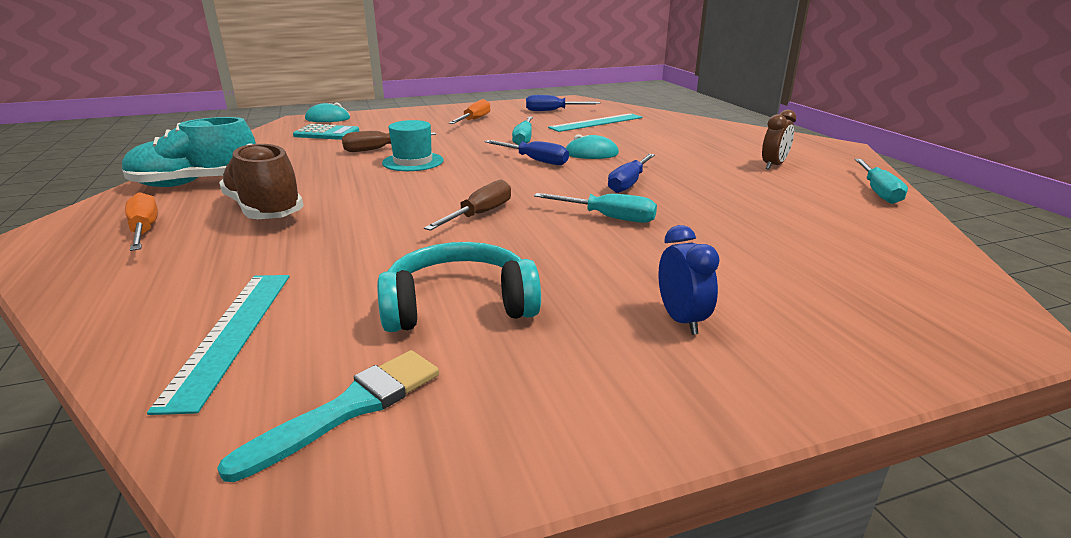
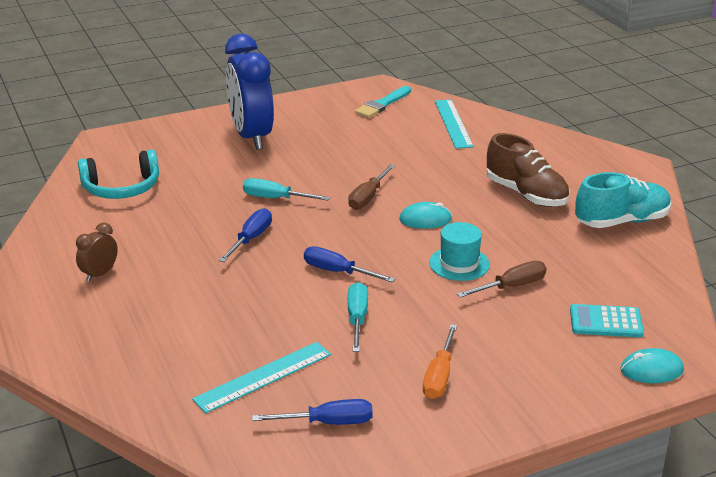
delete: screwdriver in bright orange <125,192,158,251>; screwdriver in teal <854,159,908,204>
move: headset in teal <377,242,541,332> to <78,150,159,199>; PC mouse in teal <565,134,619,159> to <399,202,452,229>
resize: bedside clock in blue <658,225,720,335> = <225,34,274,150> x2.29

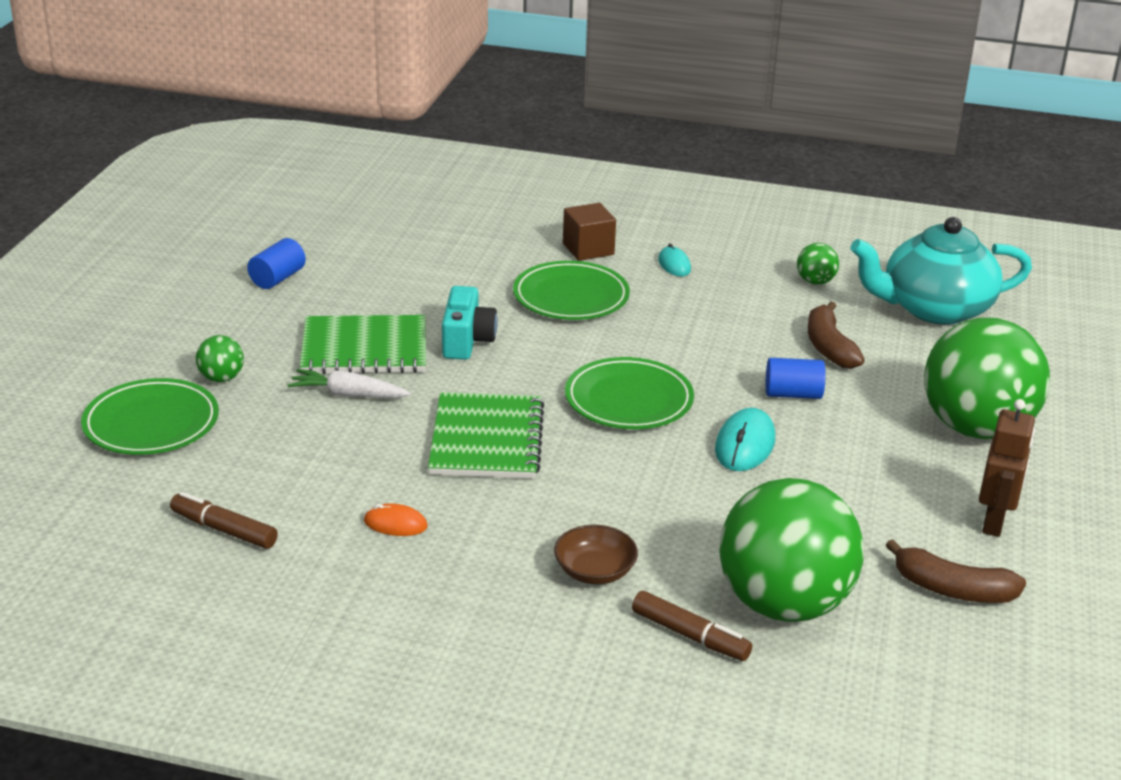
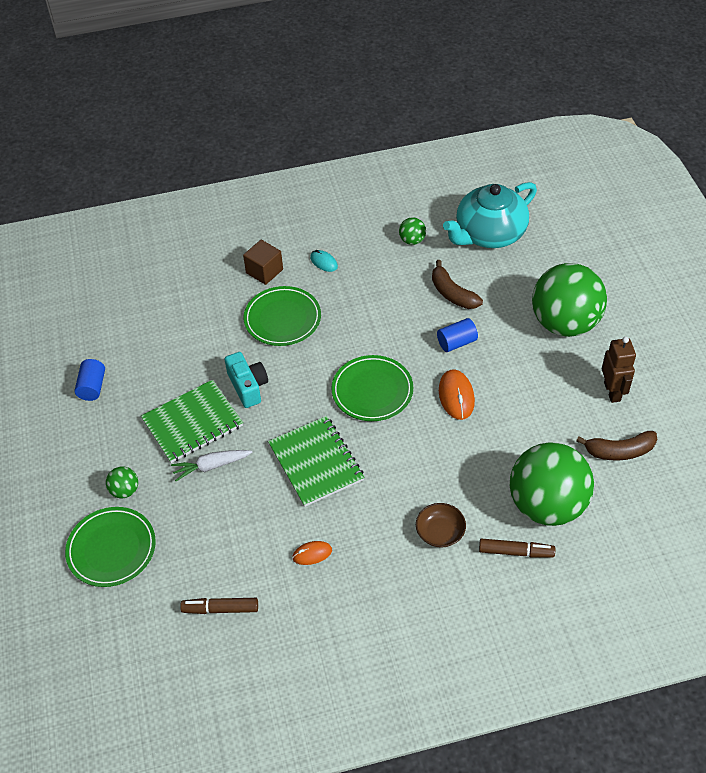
recolor: PC mouse in teal <715,408,775,471> to PC mouse in bright orange <439,369,475,420>

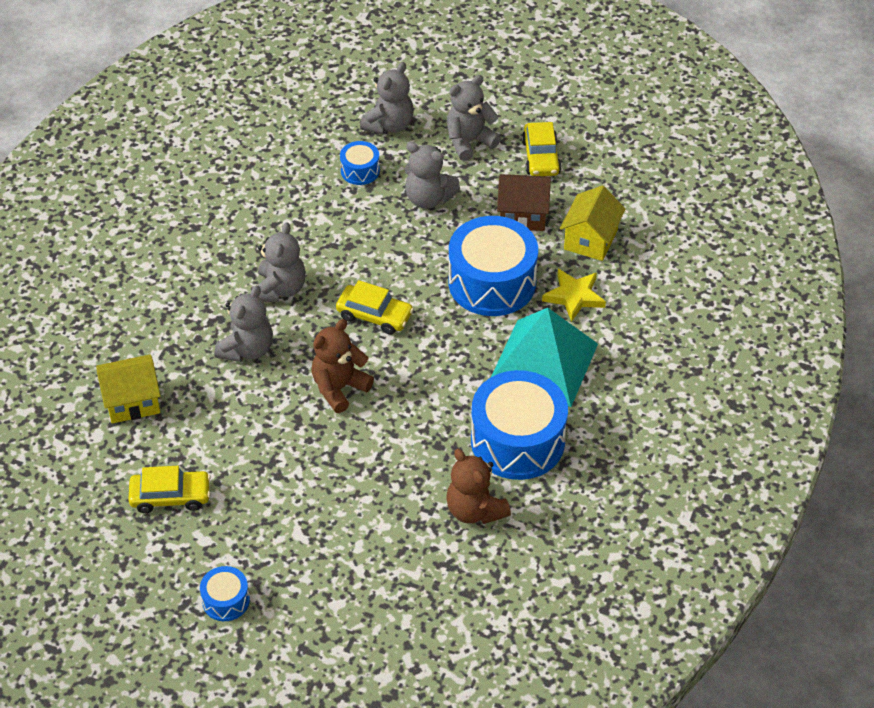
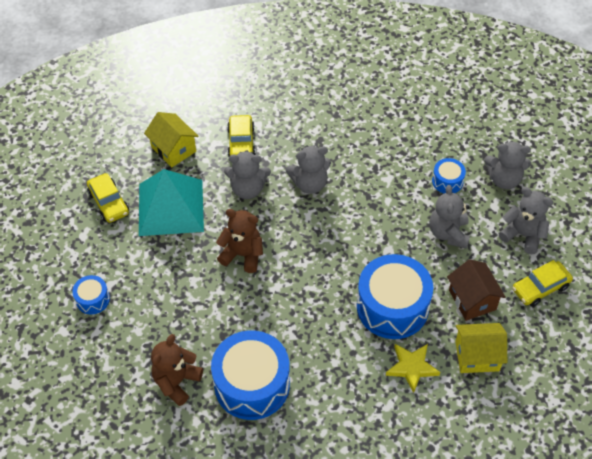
move: drum in blue <200,566,250,621> to <72,275,110,314>; car in yellow <336,280,414,335> to <227,115,255,157>; pyramid in teal <491,308,598,407> to <139,169,204,236>

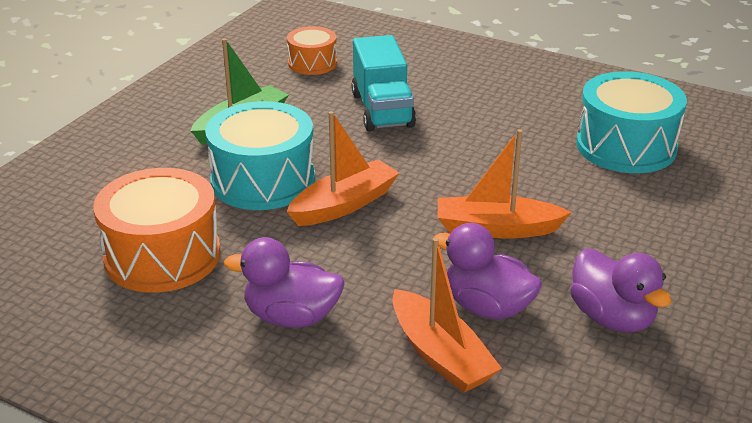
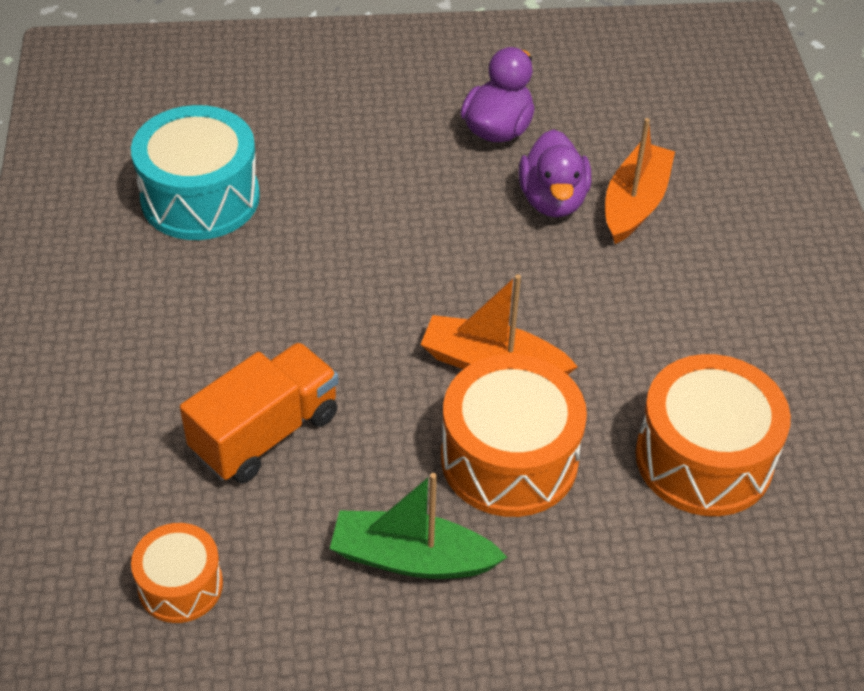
delete: toy duck in royal purple <224,237,344,328>; sailboat in bright orange <437,129,572,239>
recolor: drum in teal <205,101,315,210> to drum in bright orange <441,354,587,517>; truck in teal <351,35,416,132> to truck in bright orange <180,342,338,483>

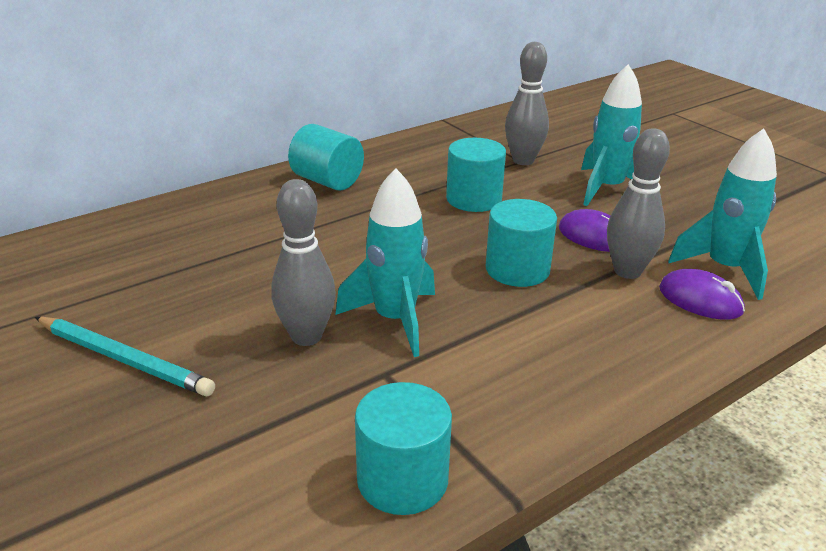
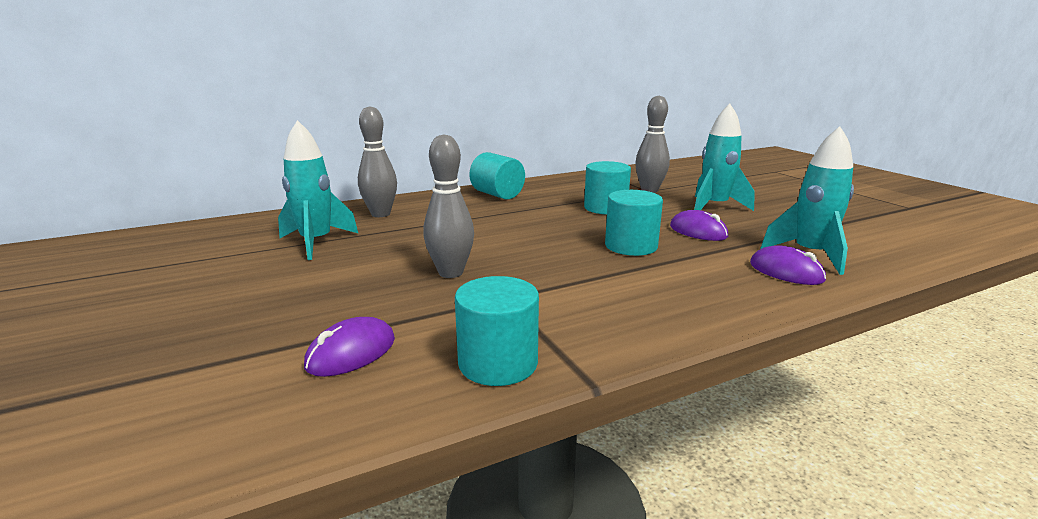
delete: lead pencil in teal <35,317,215,396>
insert: PC mouse in royal purple <304,317,395,377>
move: spaceship in teal <335,168,435,357> to <278,120,359,260>; tenpin in grey <607,129,670,279> to <358,106,397,217>

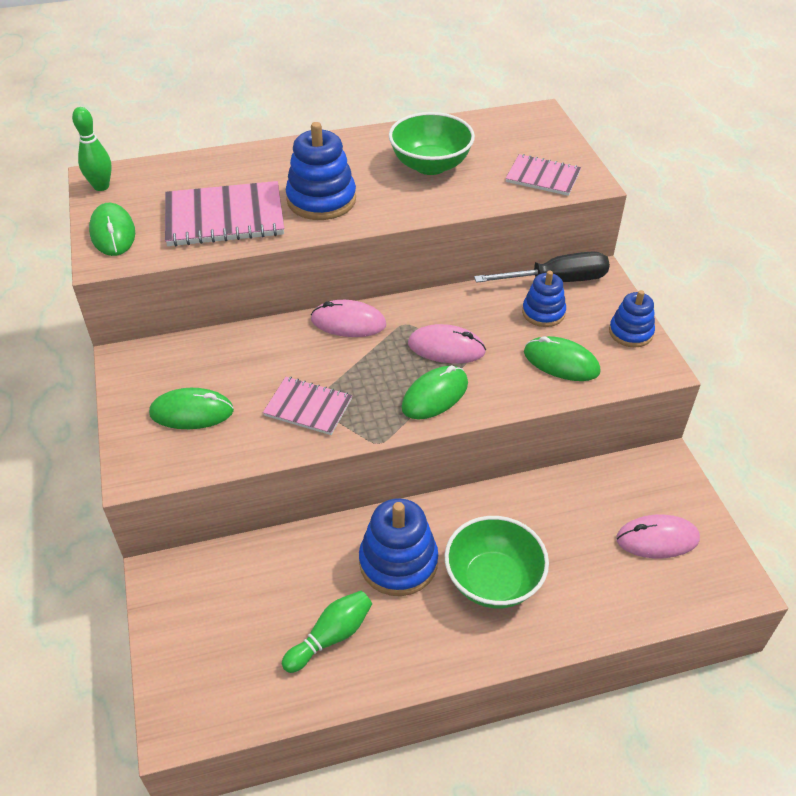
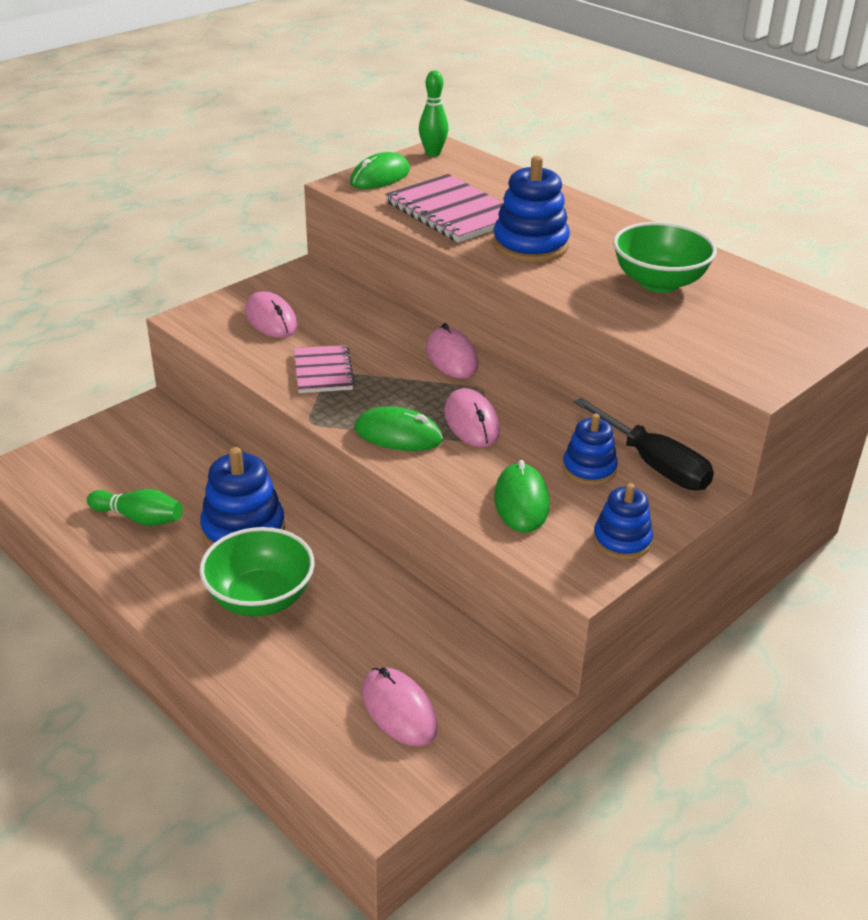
delete: notepad in rose-pink <506,154,581,196>
recolor: PC mouse in emerald <149,388,234,429> to PC mouse in rose-pink <245,291,298,338>

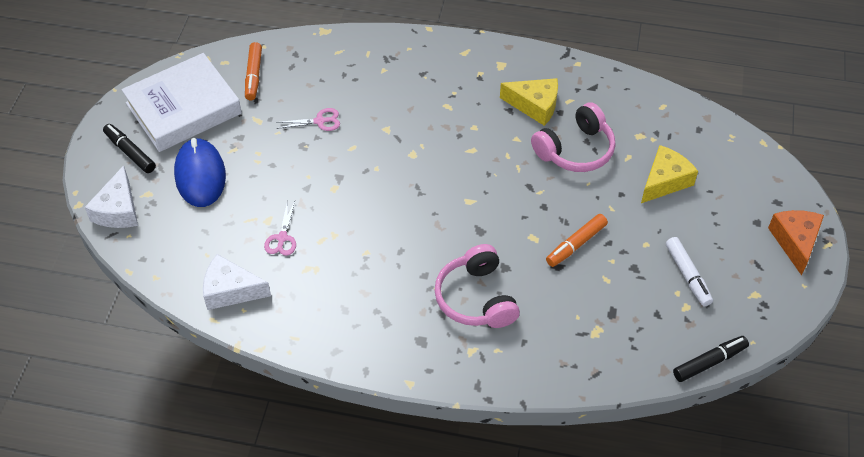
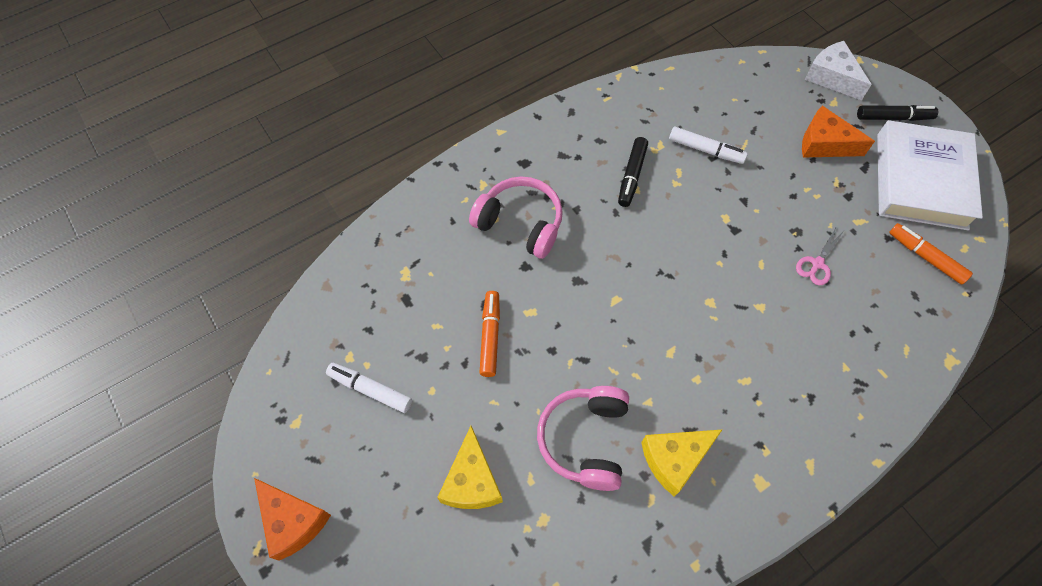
delete: cheese in snow-white <203,254,271,310>
move: marker pen in black <673,336,749,382> to <618,137,648,207>
replace: PC mouse in blue <174,138,226,207> to cheese in bright orange <802,105,875,158>; scissors in rose-pink <264,200,296,256> to marker pen in snow-white <669,127,748,164>

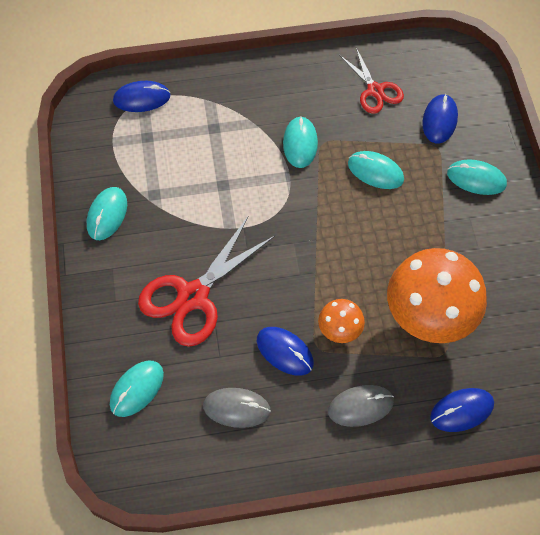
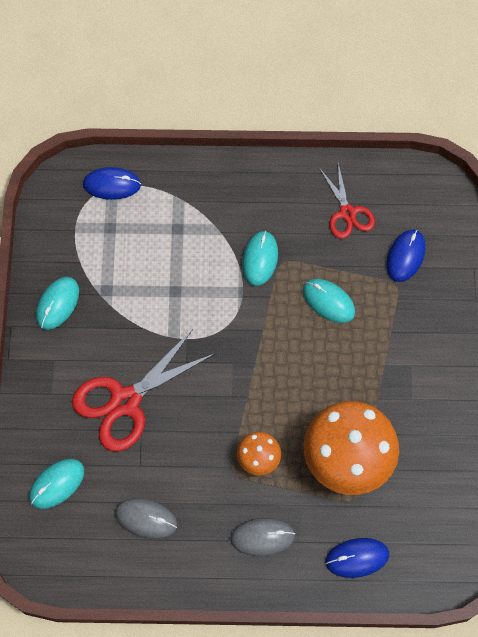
delete: PC mouse in blue <257,327,314,376>; PC mouse in teal <447,159,507,195>

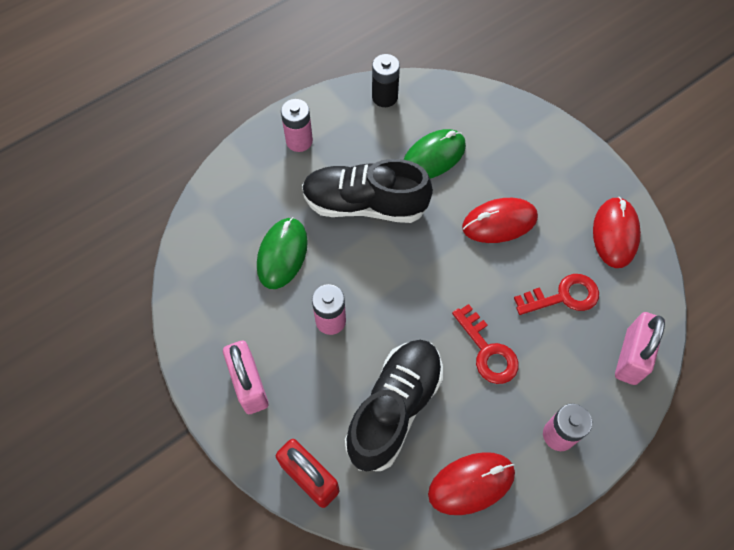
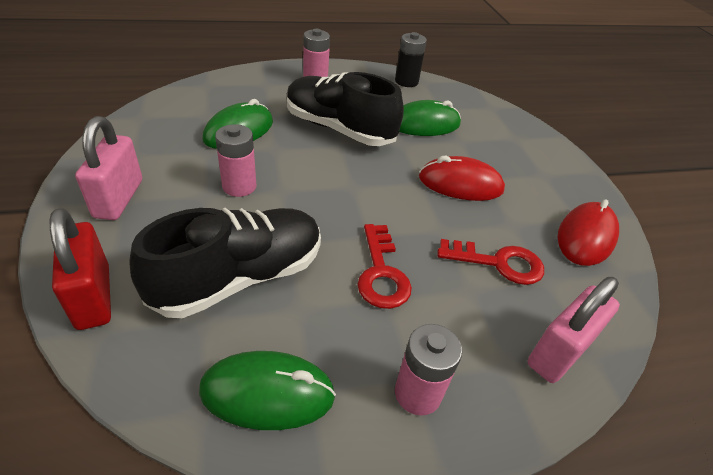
recolor: PC mouse in red <428,452,515,515> to PC mouse in emerald <199,351,336,430>

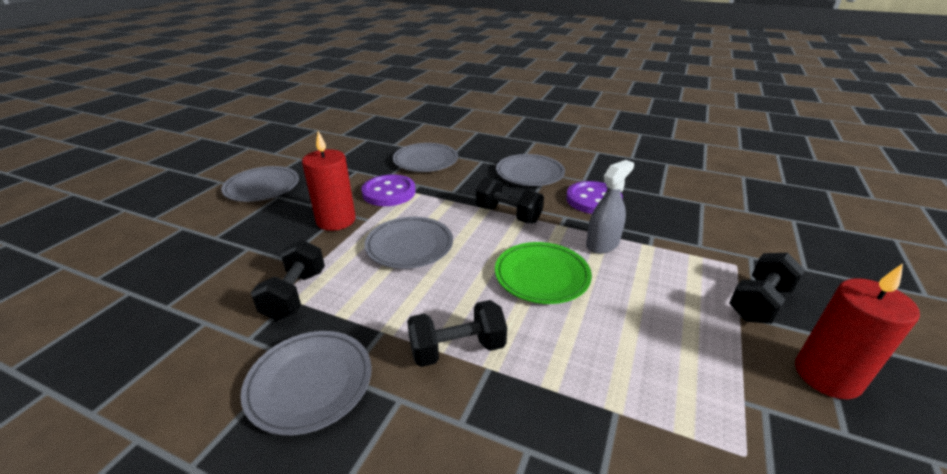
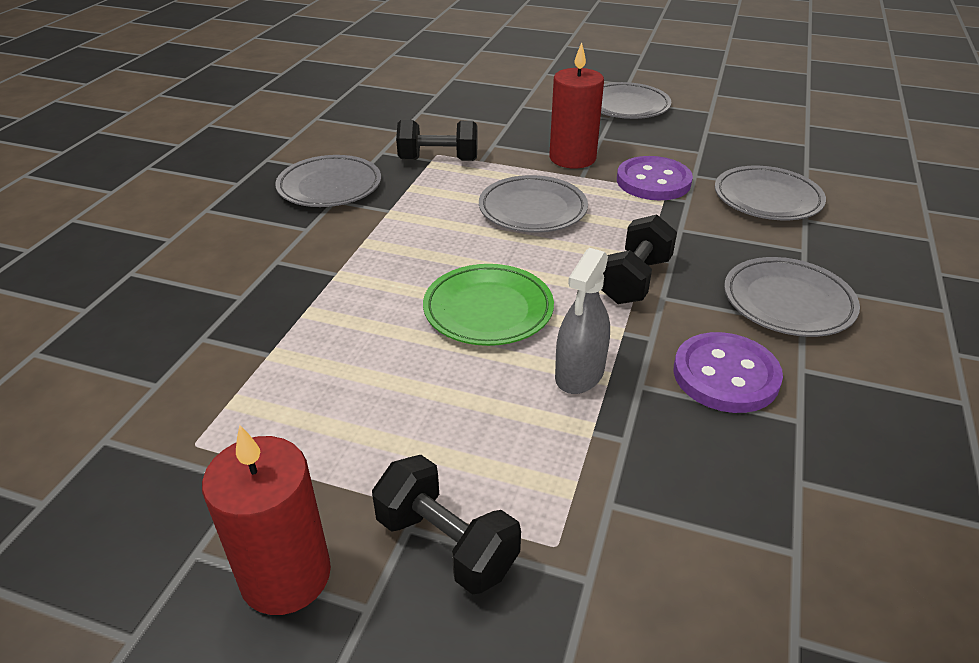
delete: hand weight in black <407,300,507,367>
rotate: sprayer in grey <586,160,634,254> = <555,248,610,394> 75 degrees clockwise

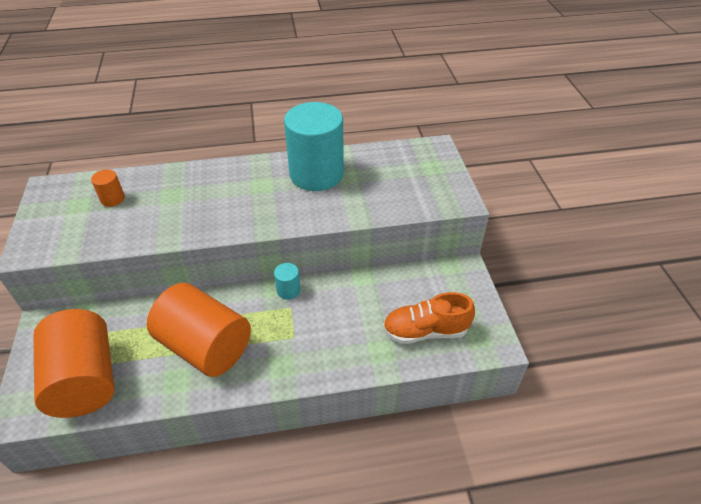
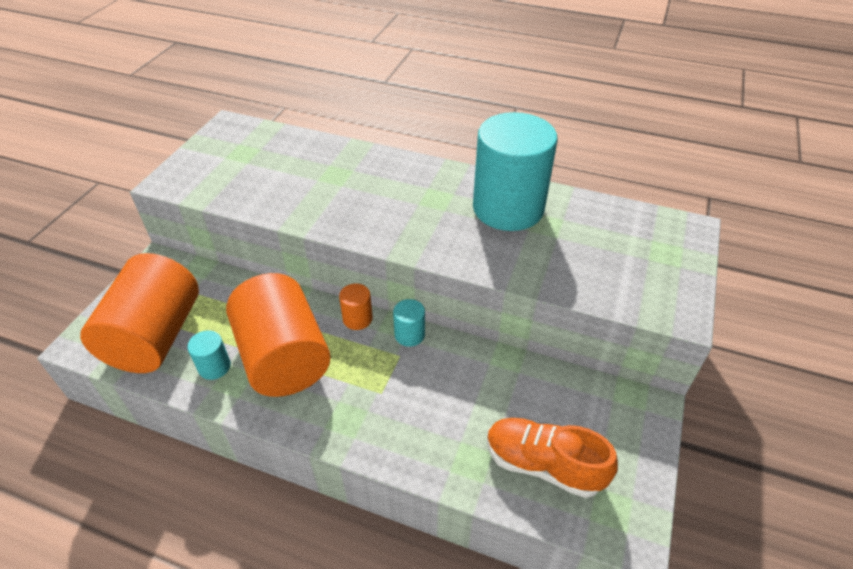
insert: cylinder in teal <188,330,231,380>
move: cylinder in bright orange <91,170,125,207> to <339,283,373,330>

